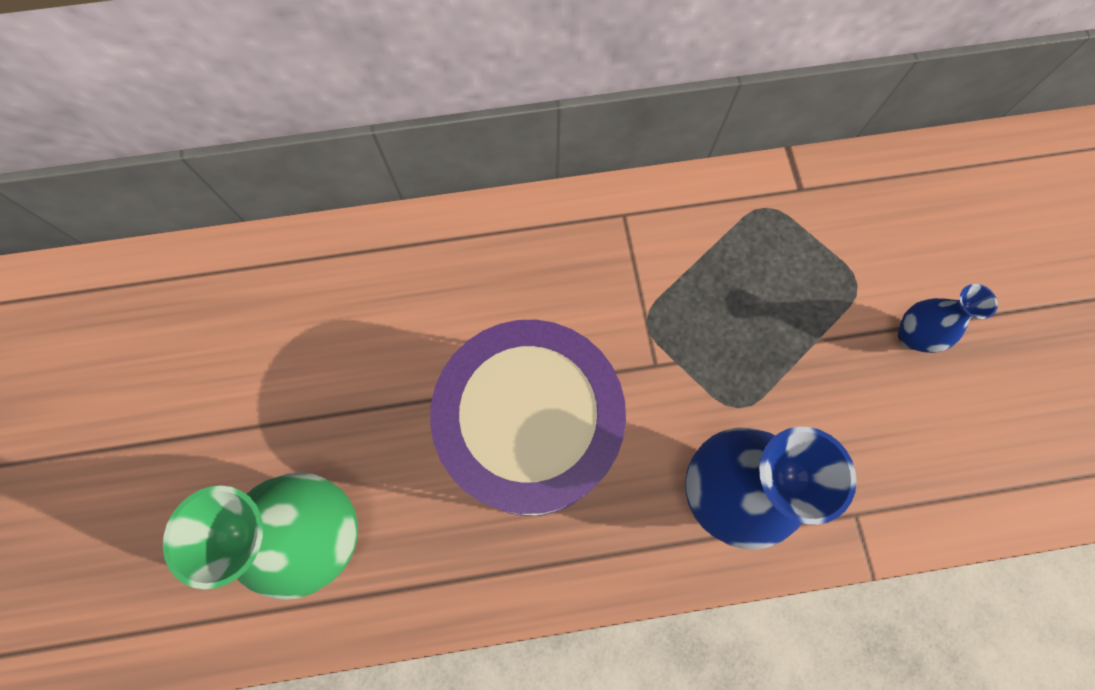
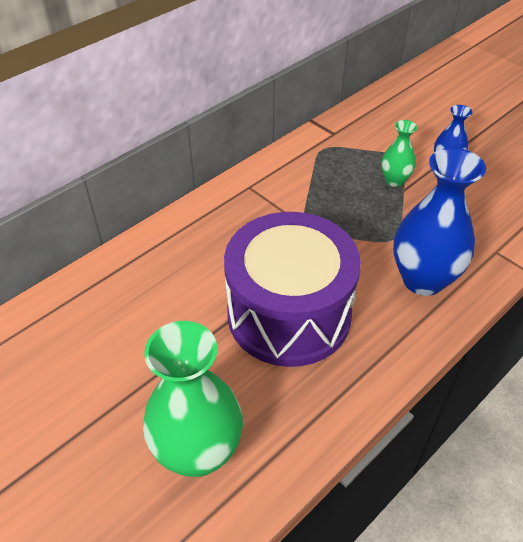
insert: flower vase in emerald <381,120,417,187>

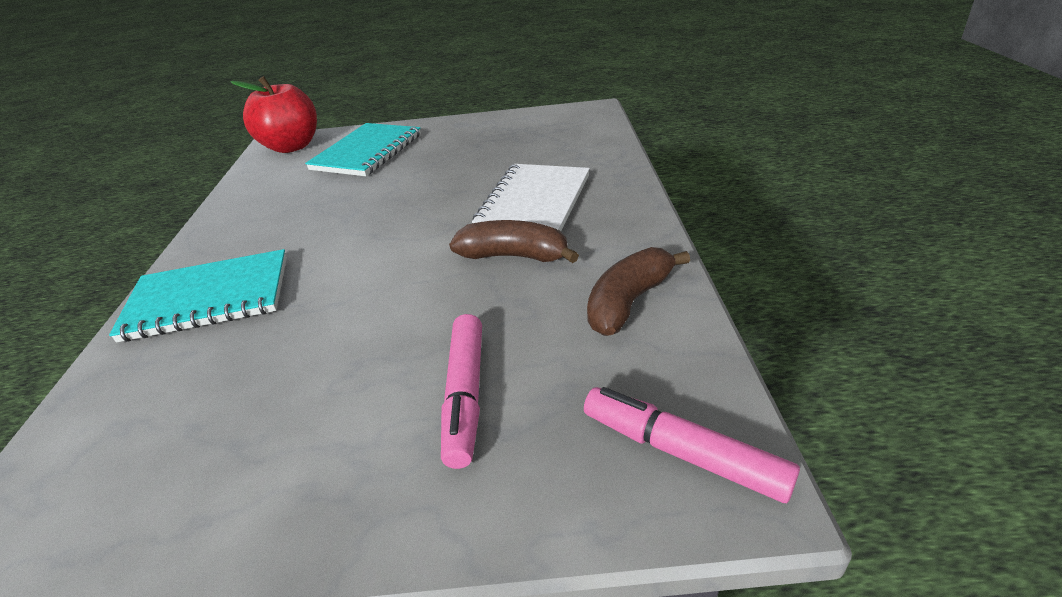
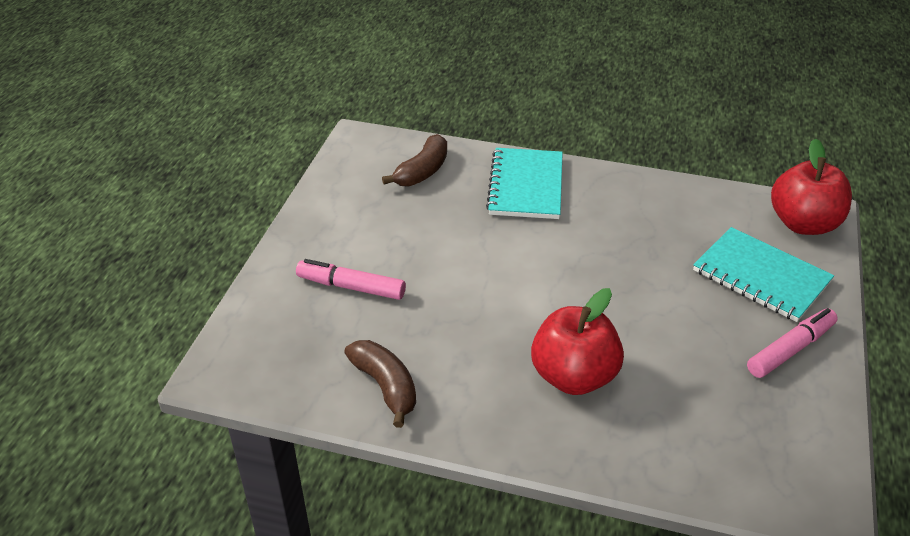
move: toy banana in brown <449,220,579,263> to <382,134,447,186>; marker pen in rose-pink <584,387,800,503> to <747,308,838,378>
replace: notepad in snow-white <472,164,590,231> to toy apple in red <531,288,624,395>

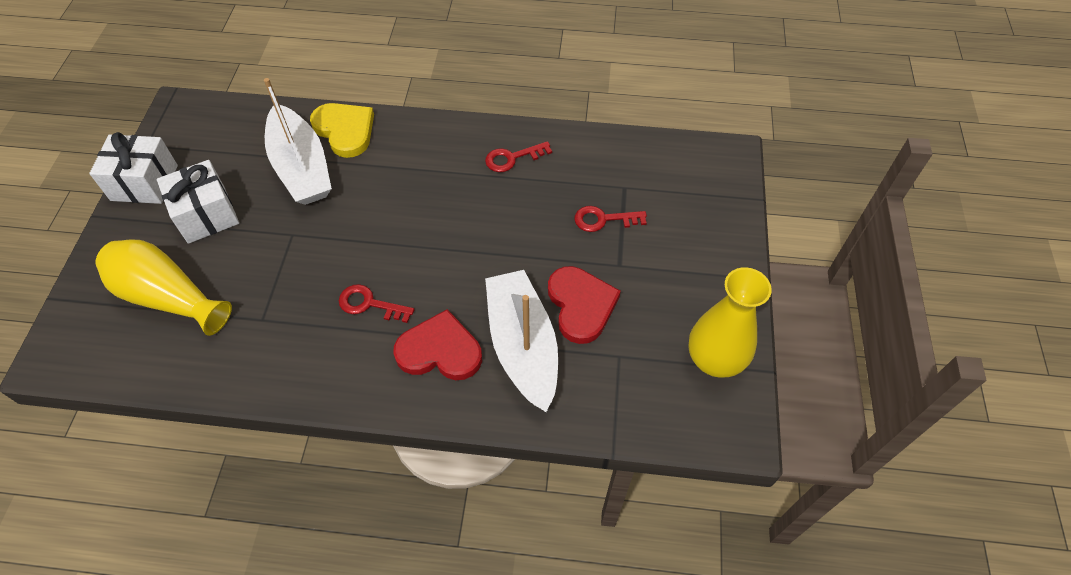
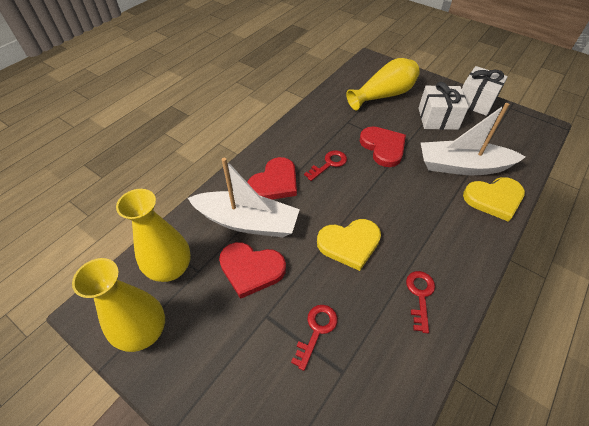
insert: flower vase in yellow <116,189,191,282>; heart shape in yellow <317,219,381,271>; heart shape in red <360,126,406,167>

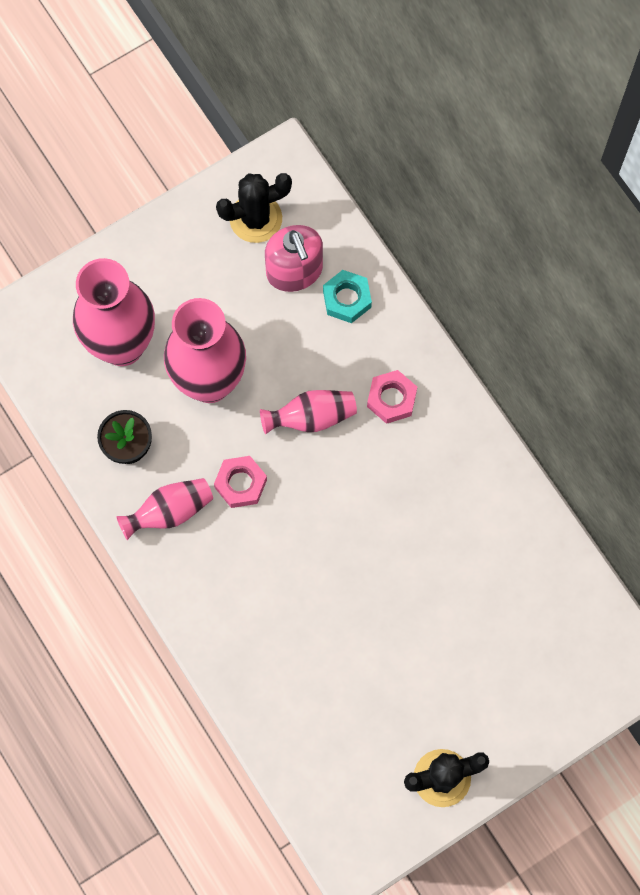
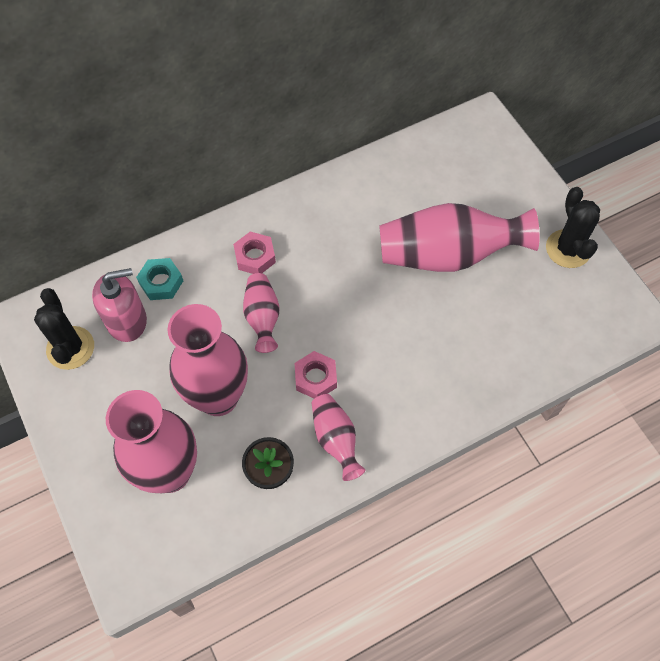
insert: flower vase in rose-pink <379,203,540,272>

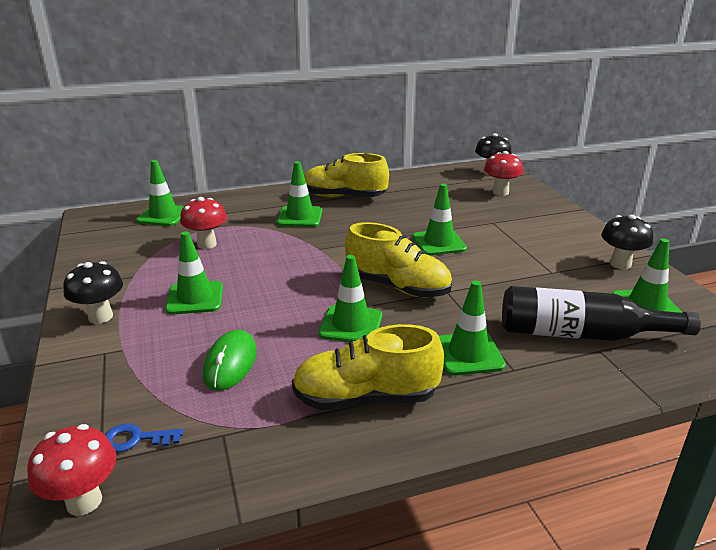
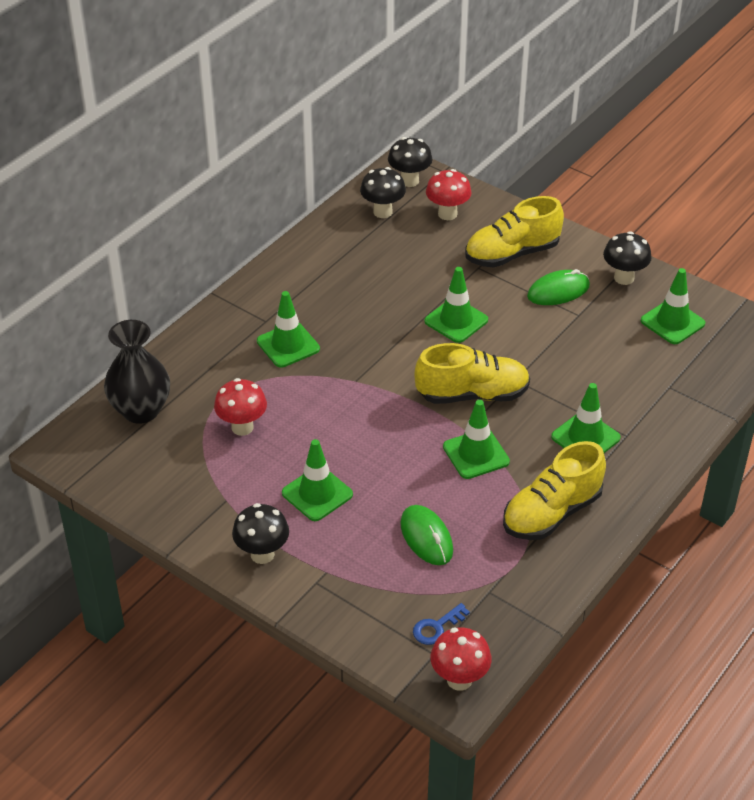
delete: drink bottle in black <502,286,701,341>
insert: toadstool in black <360,167,406,218>; PC mouse in emerald <527,269,590,305>
move: sneaker in yellow <304,153,389,197> to <465,196,564,268>
replace: traffic cone in emerald <136,160,184,226> to flower vase in black <104,320,170,424>

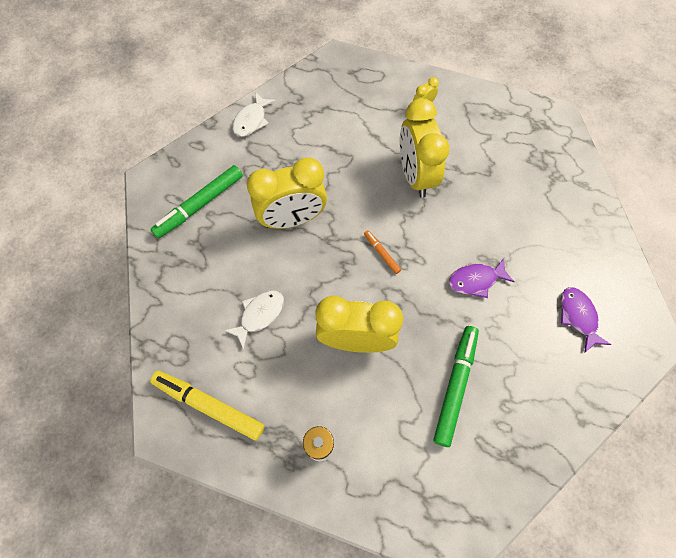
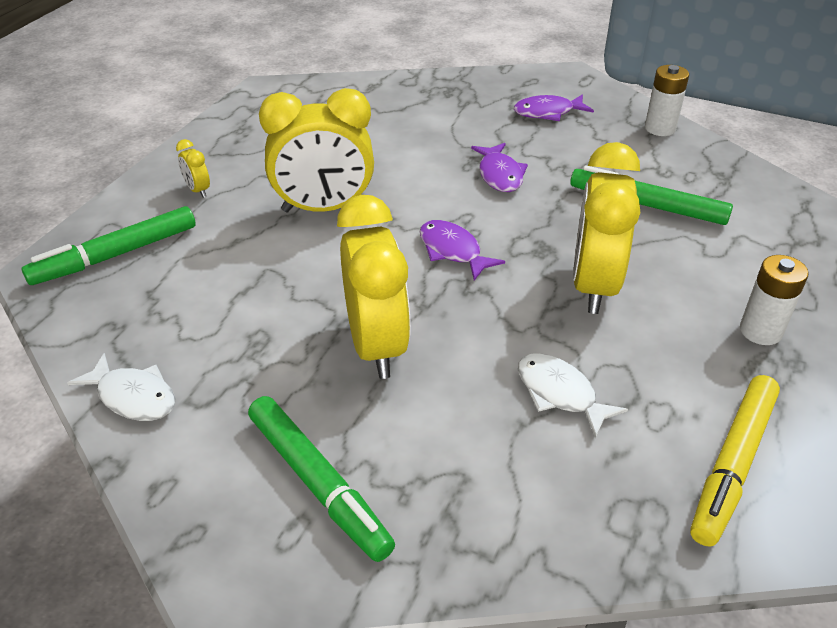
insert: marker pen in emerald <22,206,196,285>; battery in snow-white <645,65,689,136>
replace: marker pen in bright orange <364,230,401,274> to fish figure in royal purple <420,220,505,280>

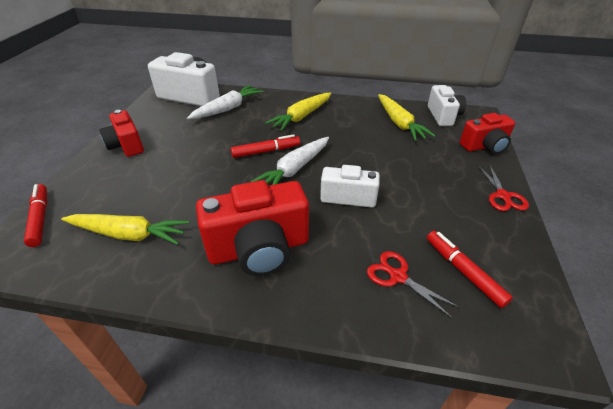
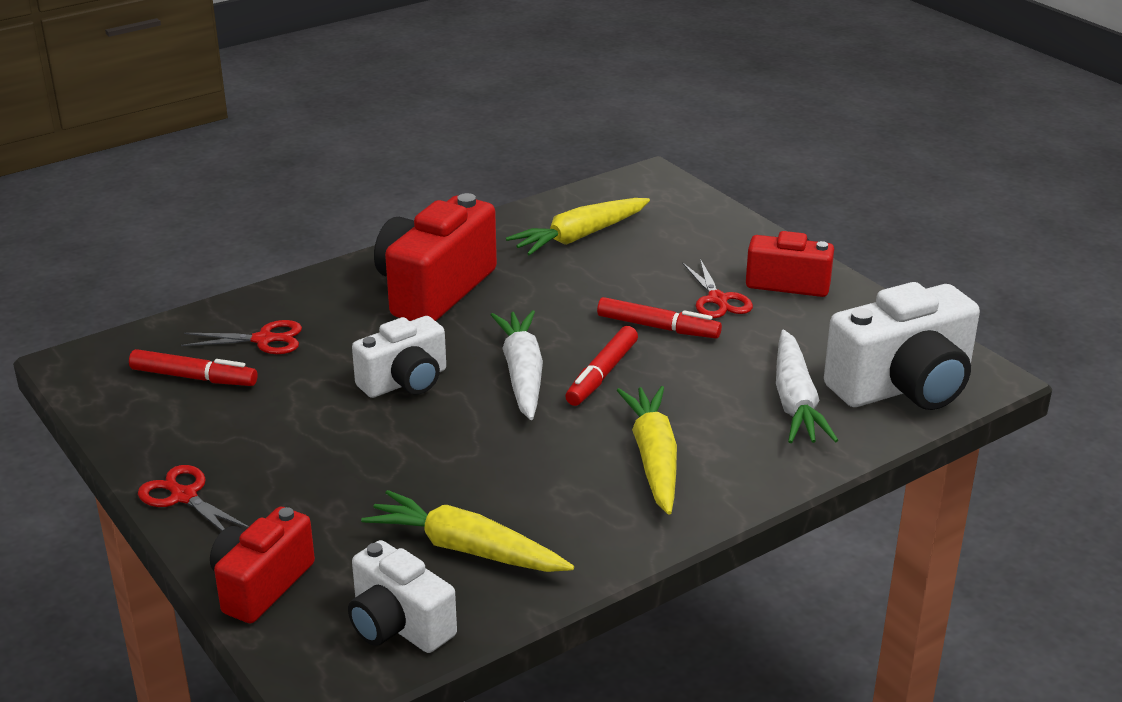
insert: scissors in red <682,259,753,318>
move: marker pen in red <24,184,47,247> to <597,297,722,338>

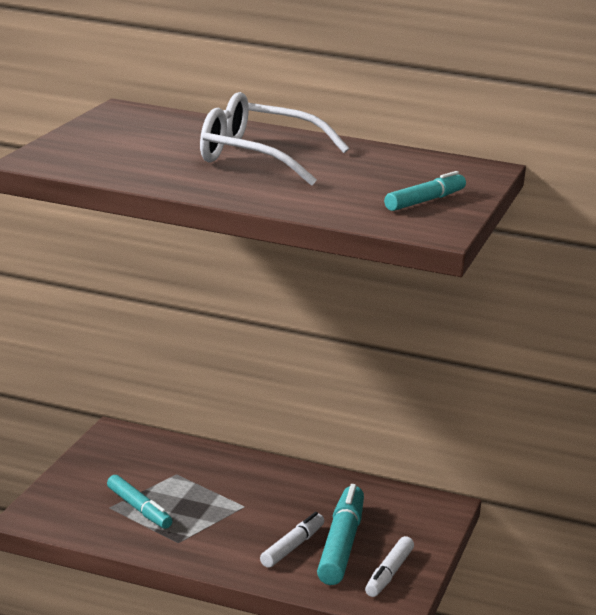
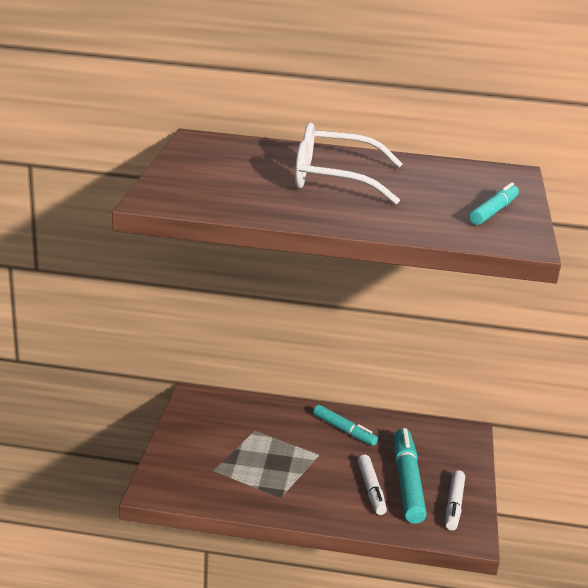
move: marker pen in teal <107,475,172,529> to <313,405,378,446>
rotate: marker pen in snow-white <260,512,324,568> = <358,454,387,515> 150 degrees clockwise

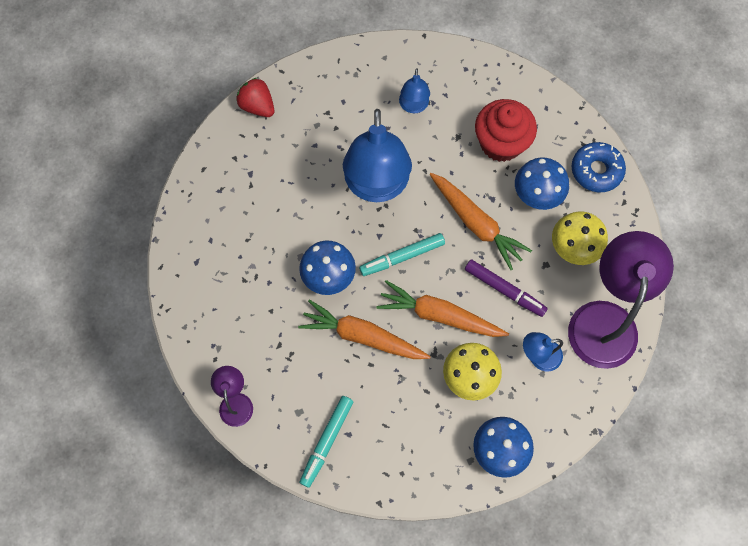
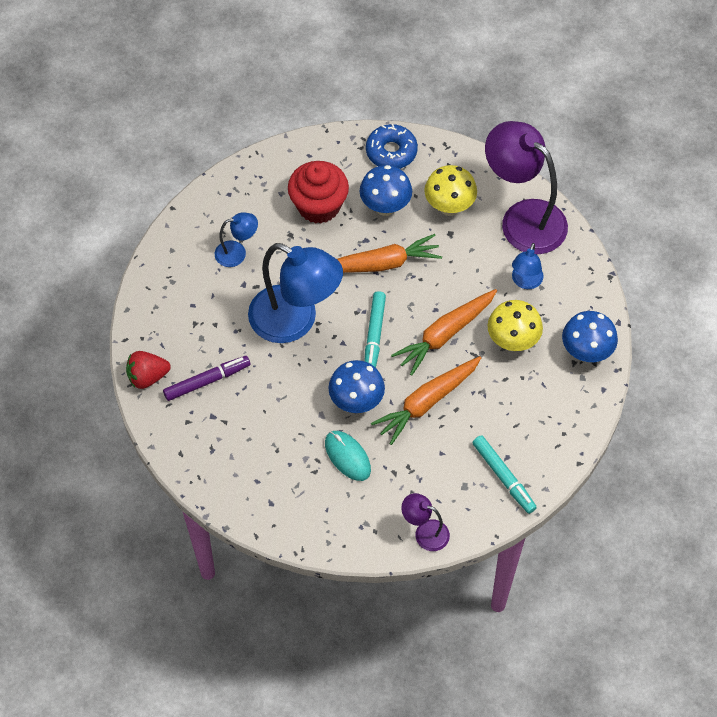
insert: PC mouse in teal <325,431,371,481>
move: marker pen in royal purple <465,260,548,317> to <163,356,250,401>
rotate: desk lamp in blue <399,68,430,113> = <215,212,258,267> 45 degrees counterclockwise

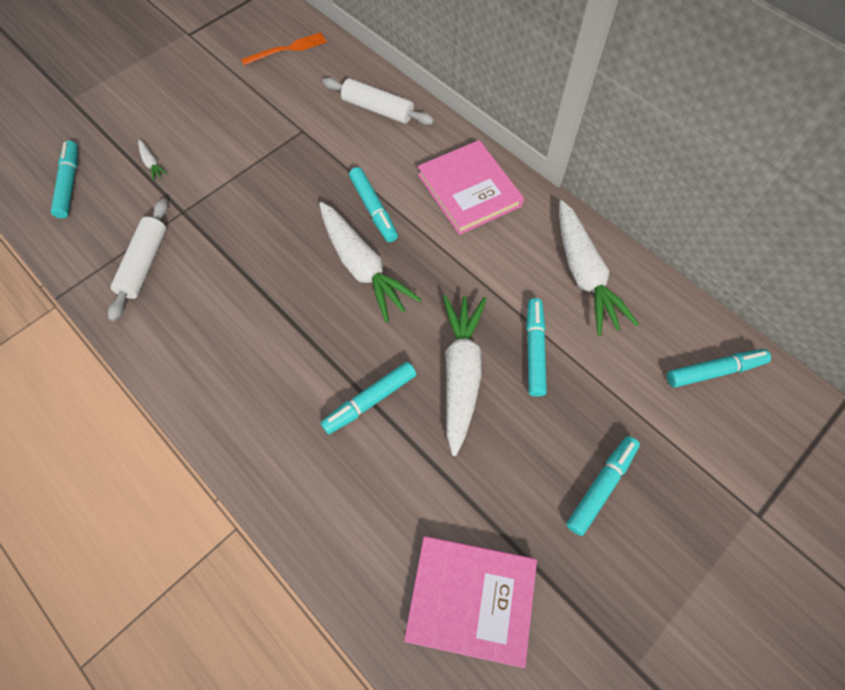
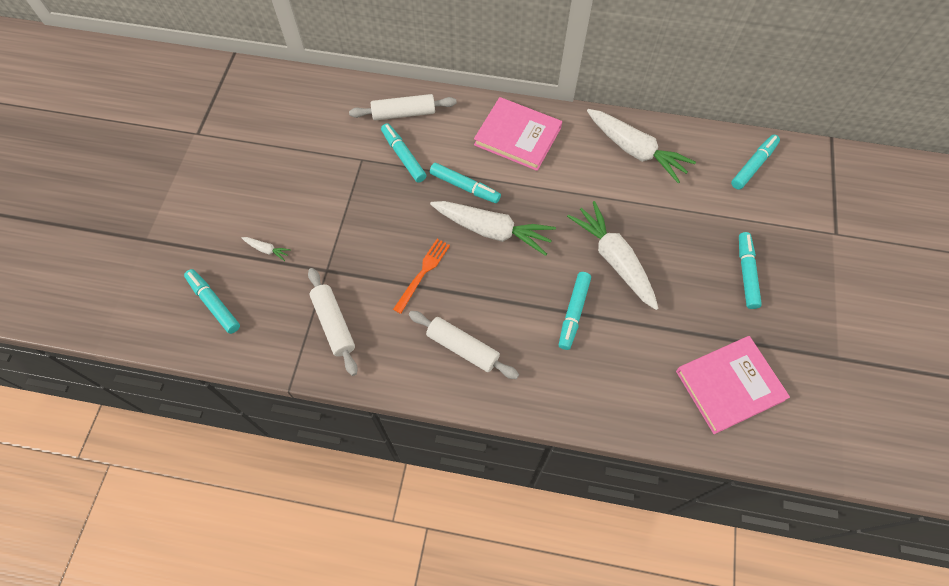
insert: pastry roller in snow-white <409,311,519,379>
move: table fork in bright orange <241,32,327,65> to <393,239,450,314>; marker pen in teal <526,298,547,397> to <381,123,427,183>

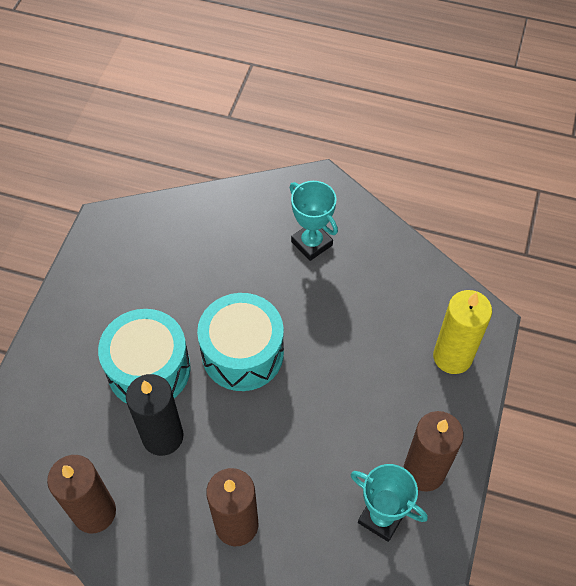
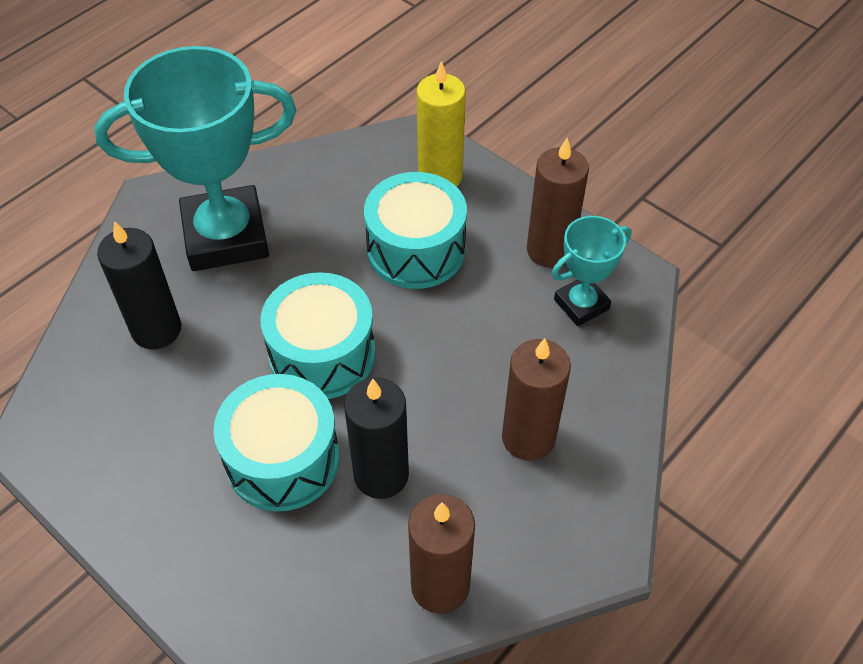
insert: wax candle in black <97,221,181,349>; drum in teal <364,172,467,289>
resize: prize cup in teal <290,181,338,261> = <94,46,296,271> x2.00

